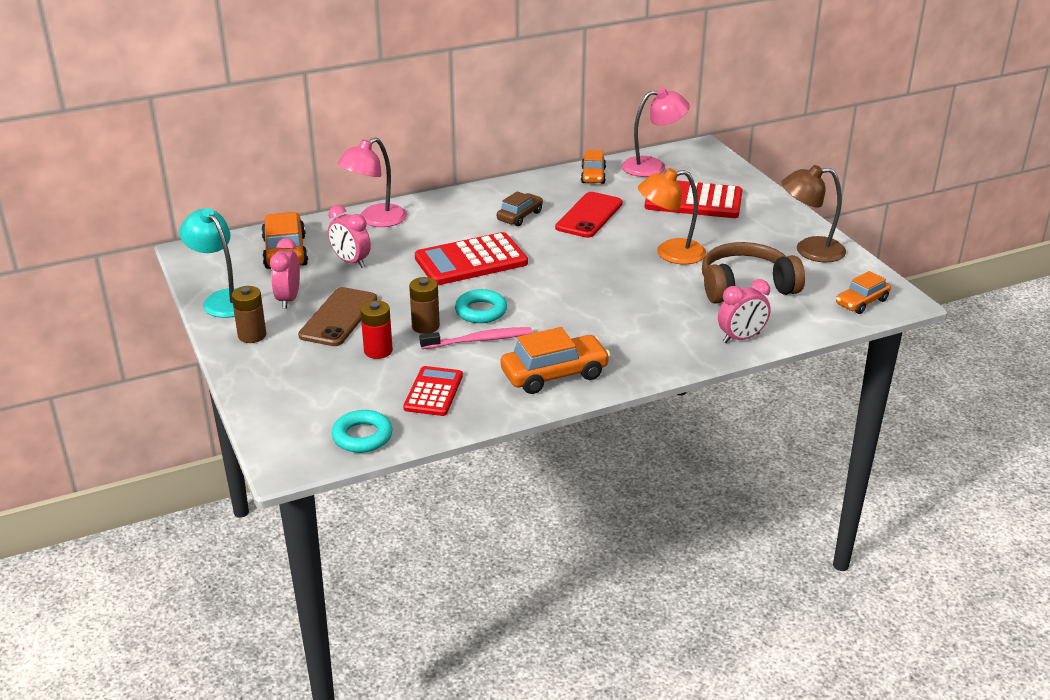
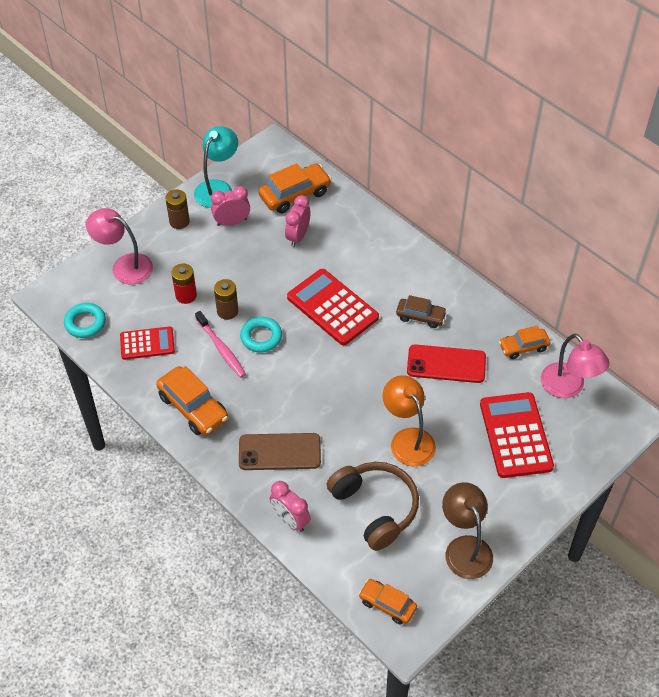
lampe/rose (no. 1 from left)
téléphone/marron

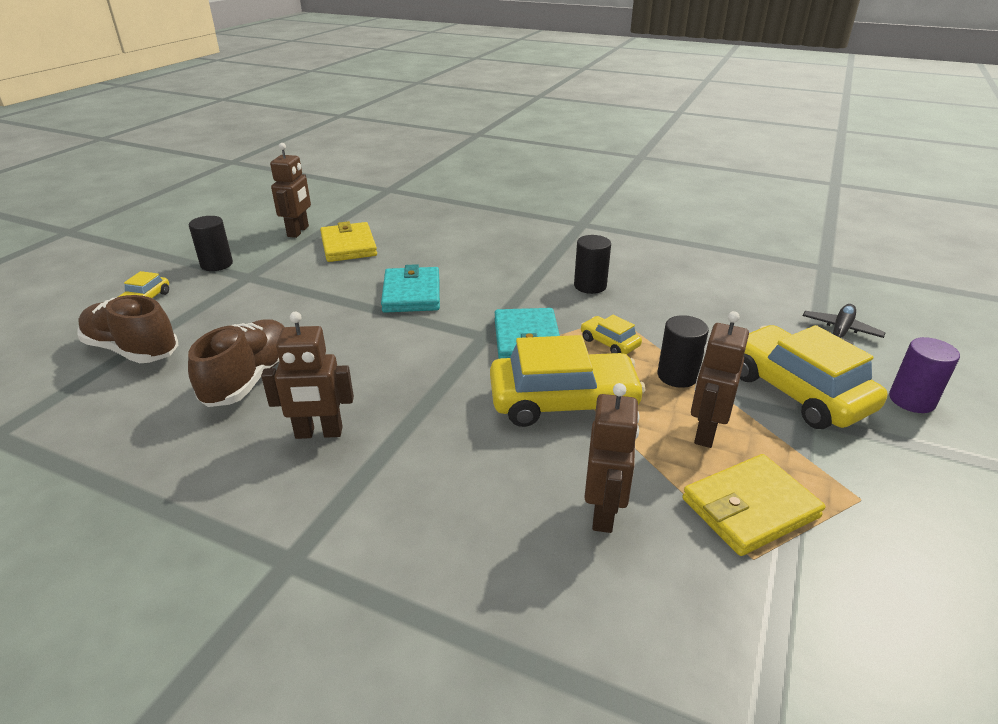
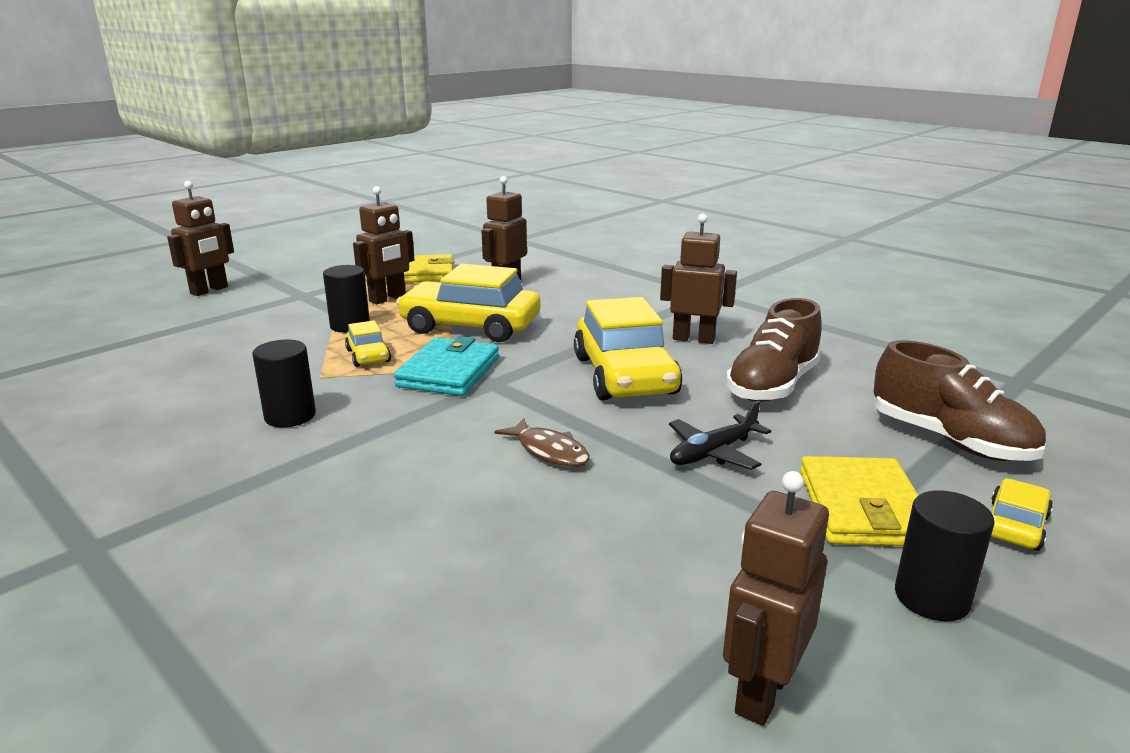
portefeuille/jaune (no. 2 from left)
poisson/marron
avion/noir
voiture/jaune (no. 3 from left)
robot/marron (no. 1 from left)

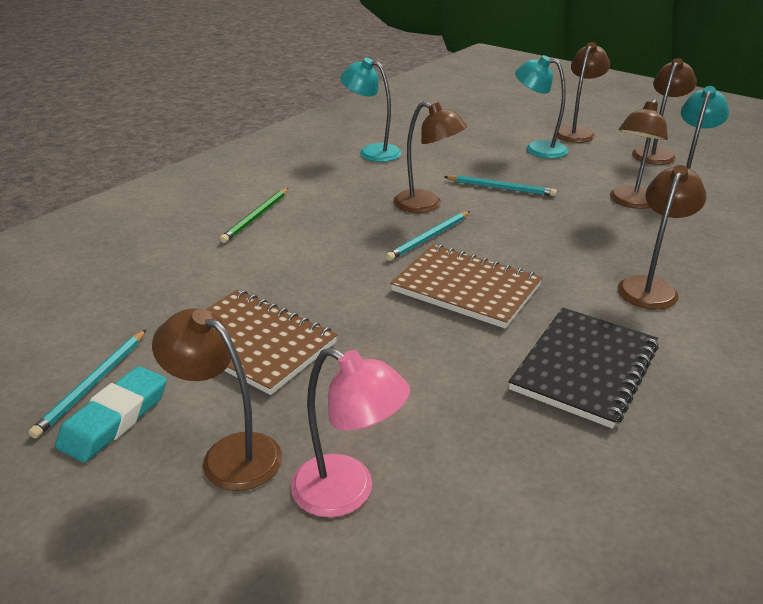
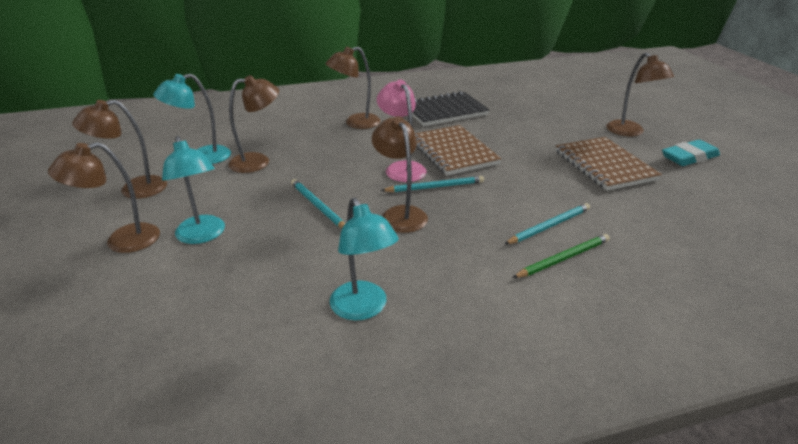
crayon/turquoise (no. 3 from left)
lampe/rose

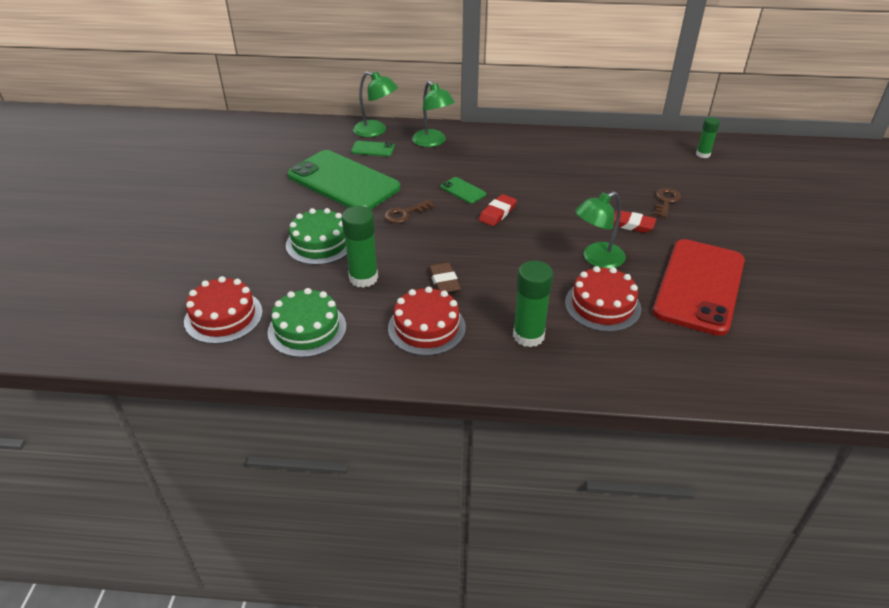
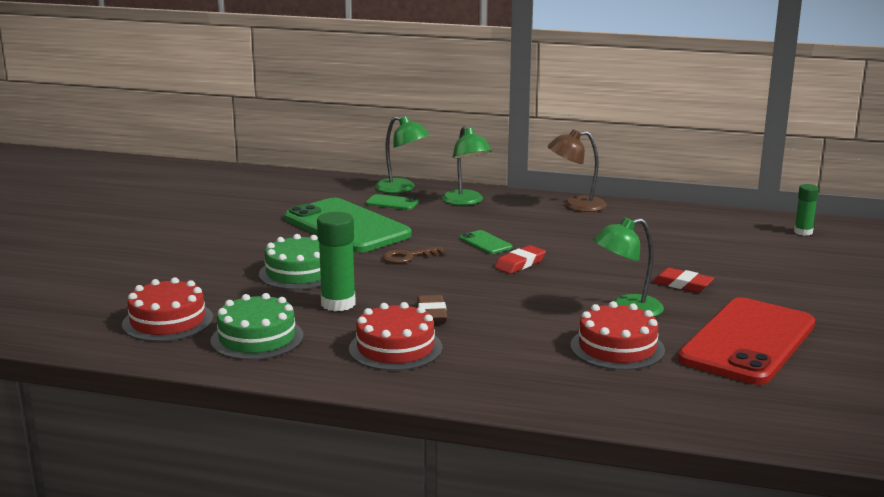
clé/marron (no. 2 from left in the first image)
bâton de colle/vert (no. 2 from left in the first image)
lampe/marron

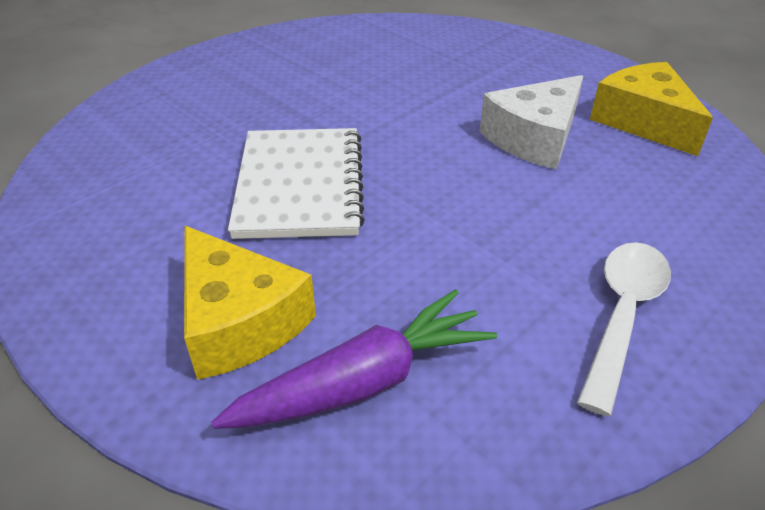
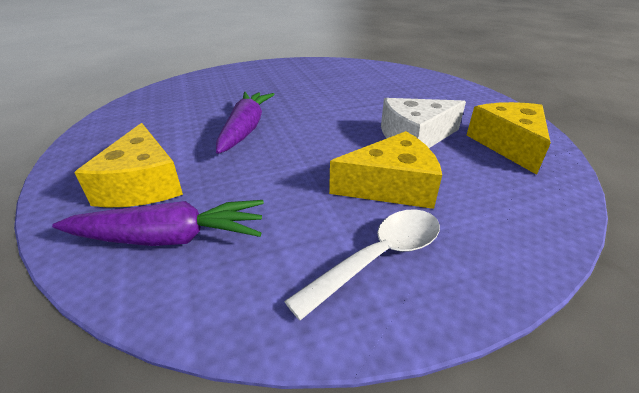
carotte/violet (no. 2 from left)
fromage/jaune (no. 2 from left)

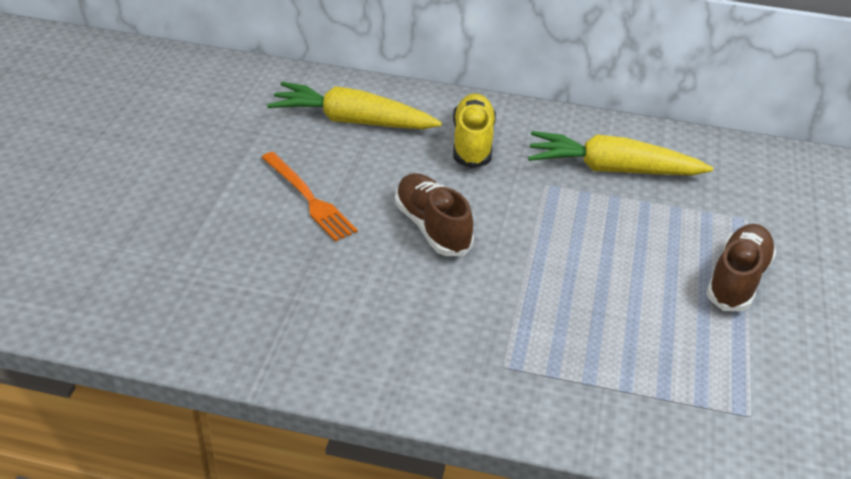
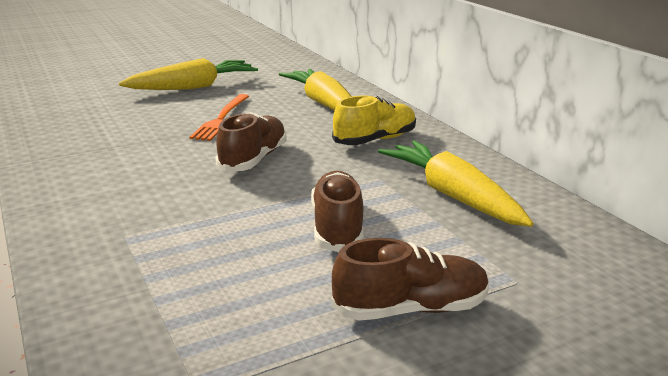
carotte/jaune (no. 1 from left)
chaussure/marron (no. 2 from left)

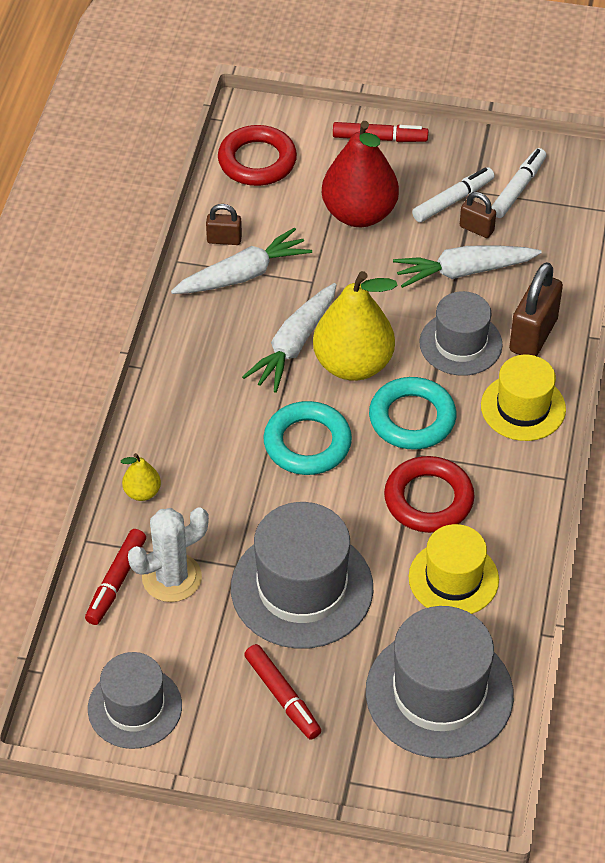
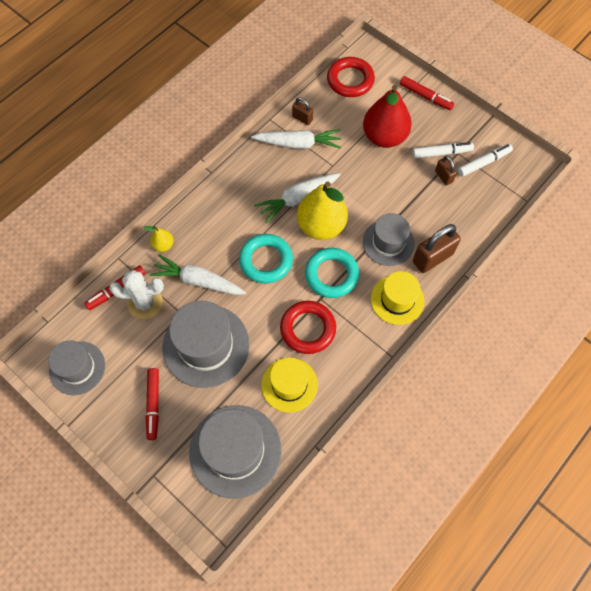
carotte/blanc (no. 1 from left)

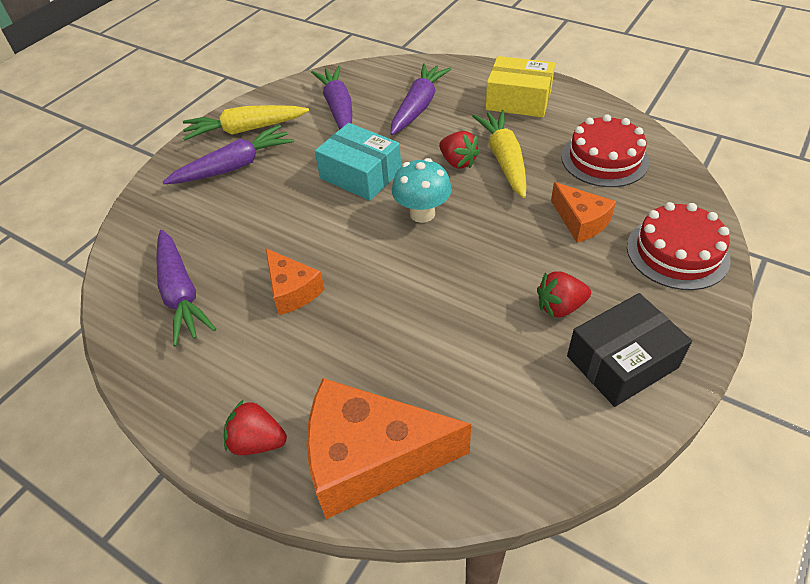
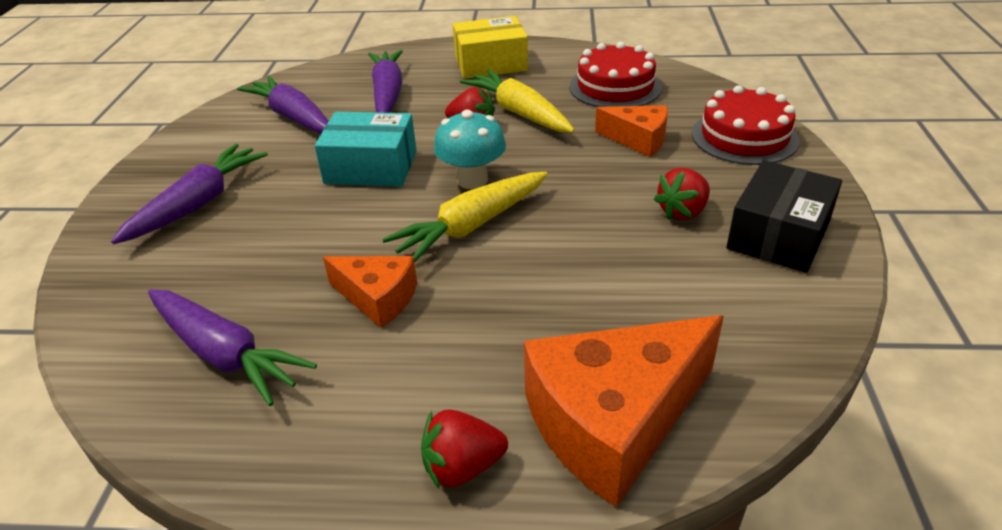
carotte/jaune (no. 1 from left)

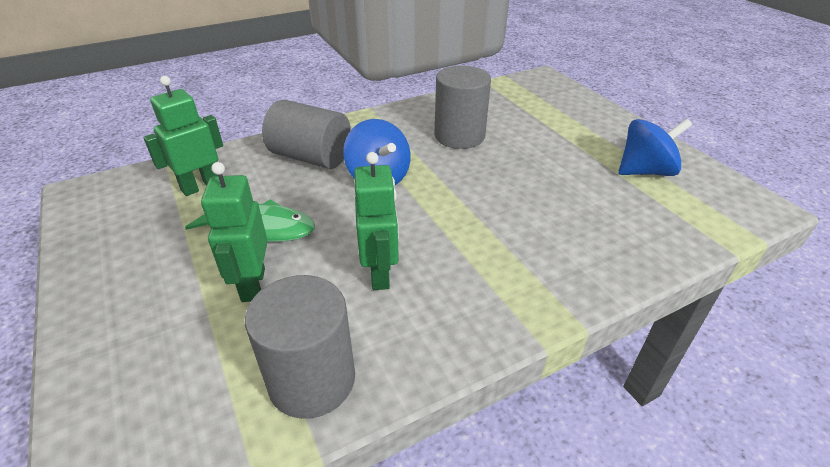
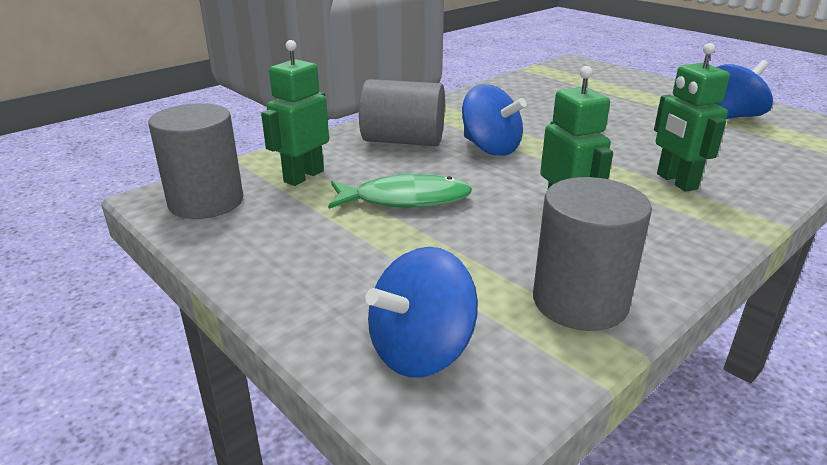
cylindre/gris (no. 1 from left)
robot/vert (no. 3 from left)
toupie/bleu (no. 1 from left)

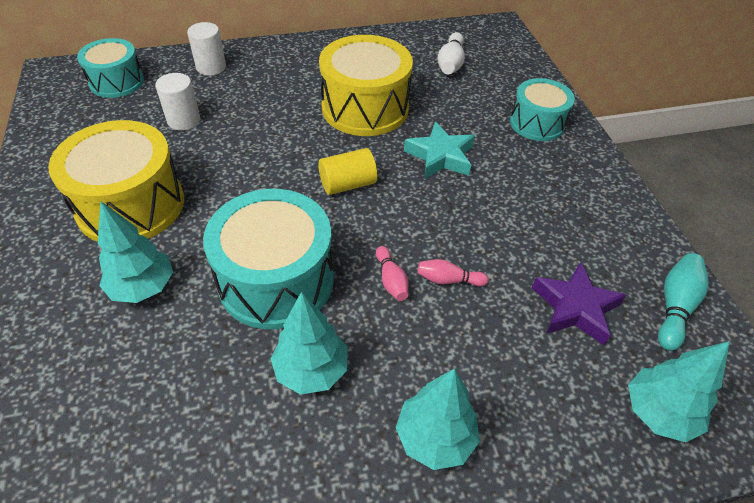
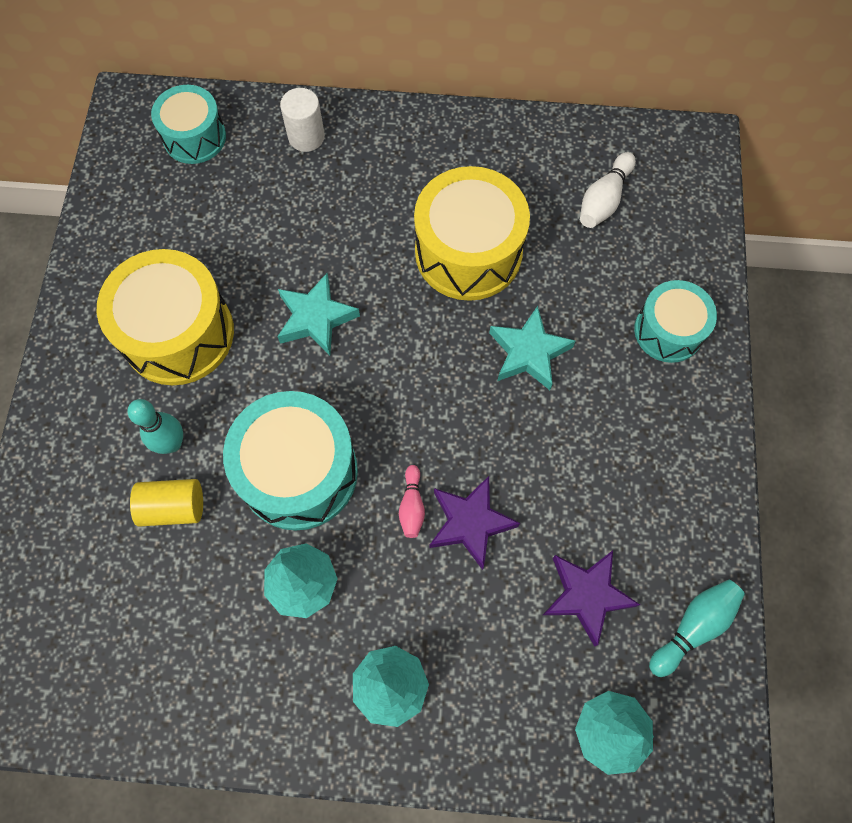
cylindre/blanc (no. 1 from left in the first image)
cylindre/jaune
quille/turquoise (no. 1 from left)
étoile/violet (no. 1 from left)
étoile/turquoise (no. 1 from left)

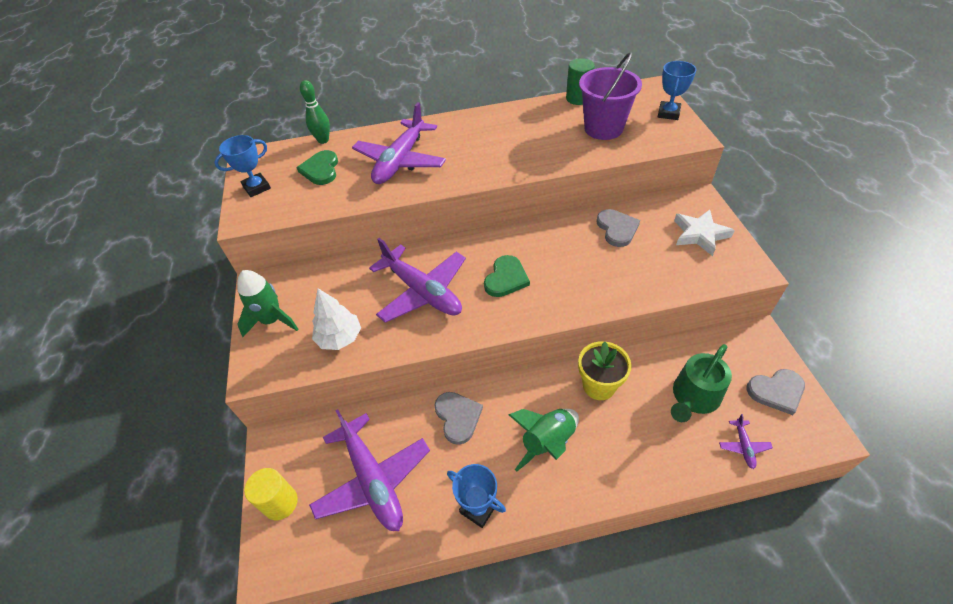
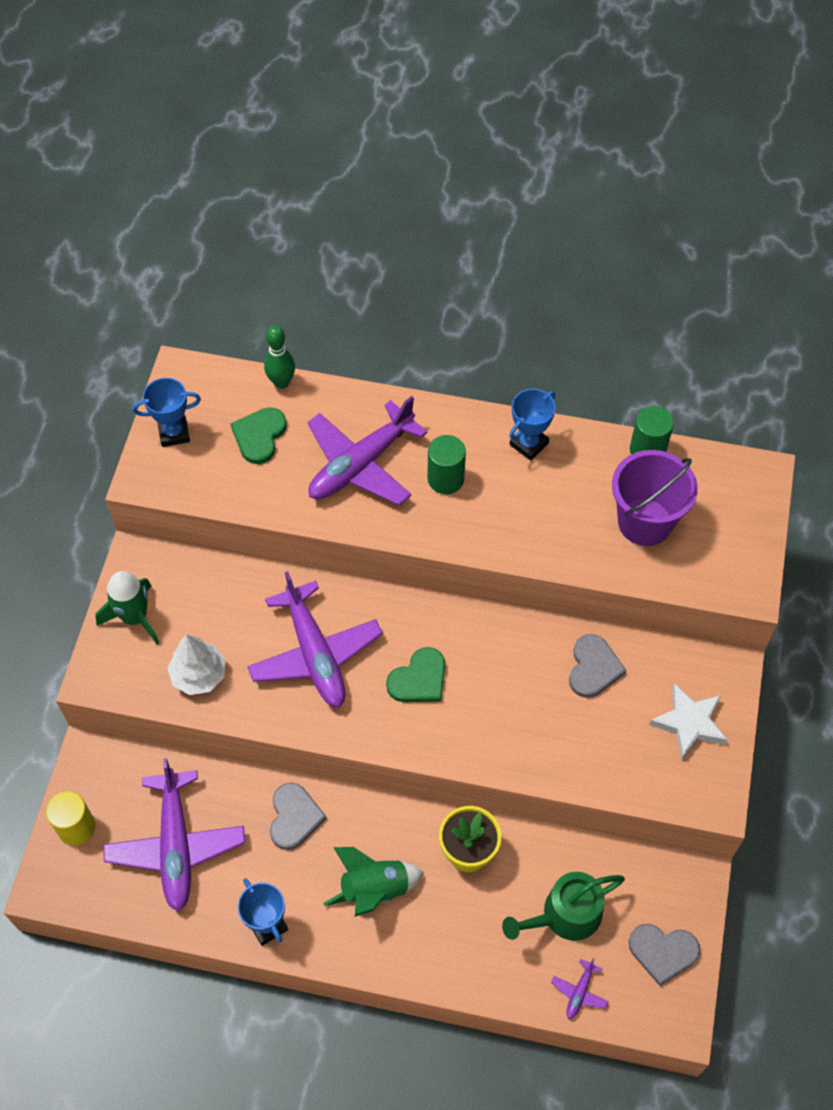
trophée/bleu (no. 3 from left)
cylindre/vert (no. 1 from left)

